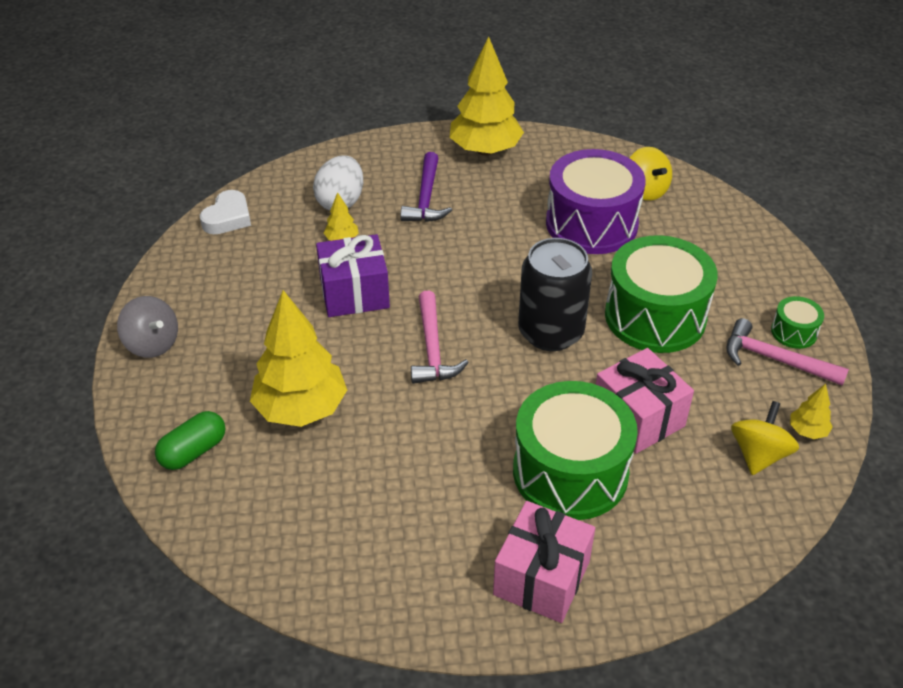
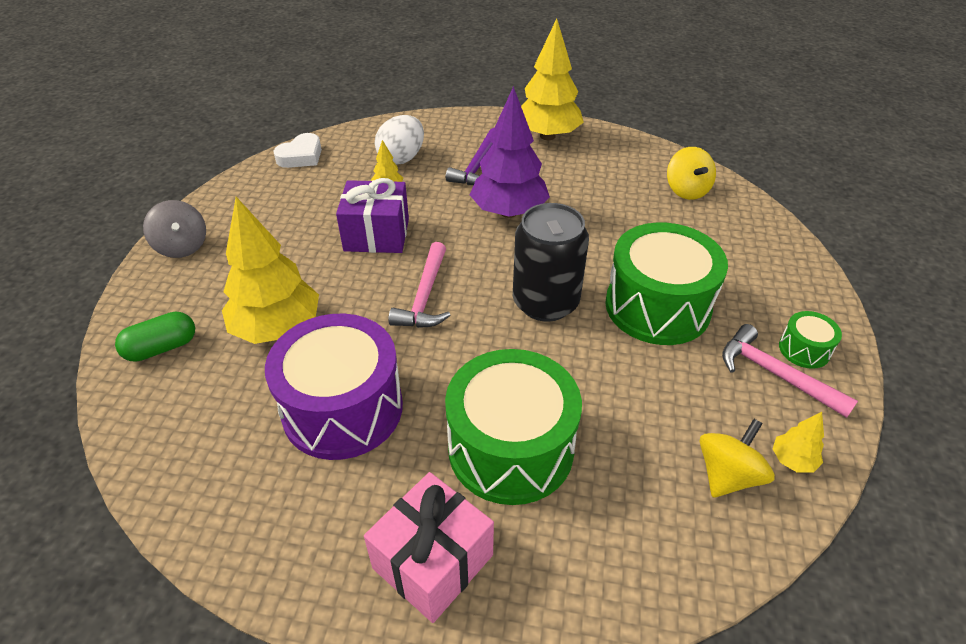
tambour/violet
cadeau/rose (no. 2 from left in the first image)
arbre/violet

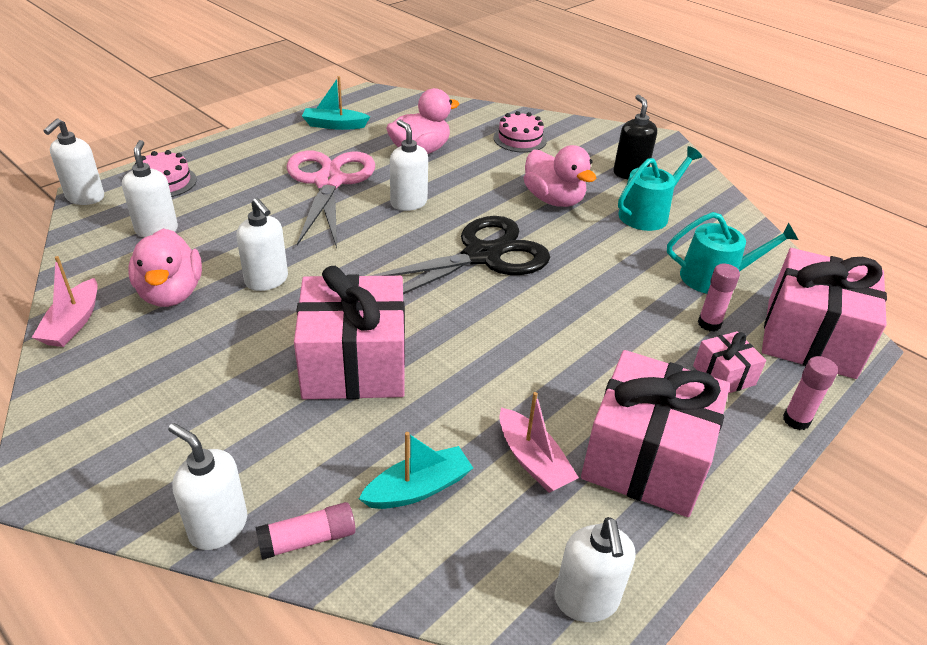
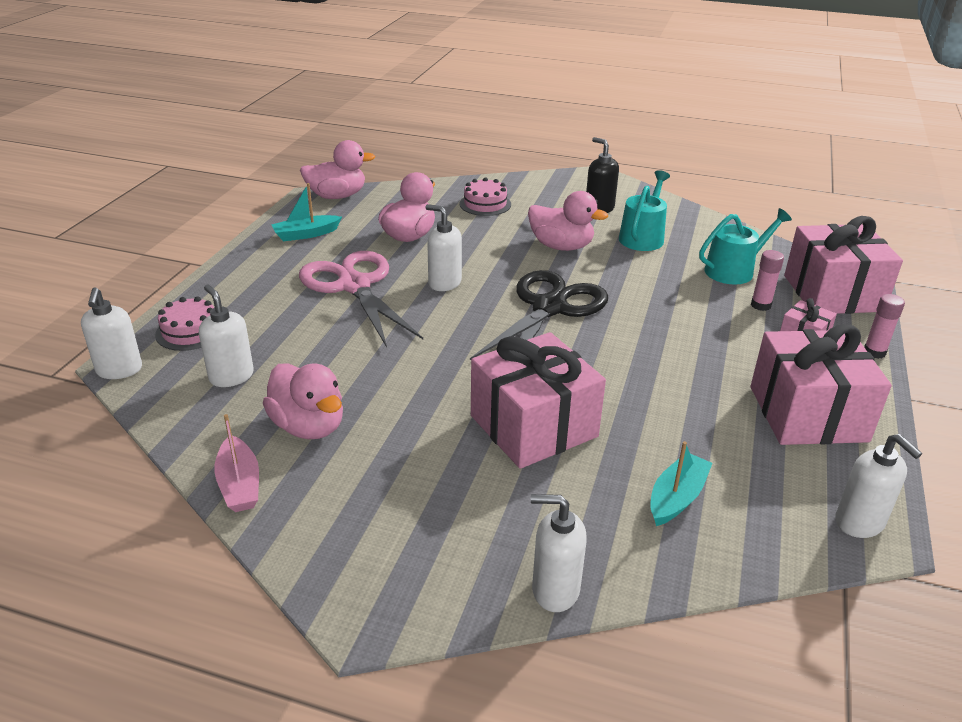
distributeur de savon/blanc (no. 4 from left in the first image)
bateau/rose (no. 2 from left in the first image)
bâton de colle/rose (no. 1 from left in the first image)
canard/rose (no. 2 from left)

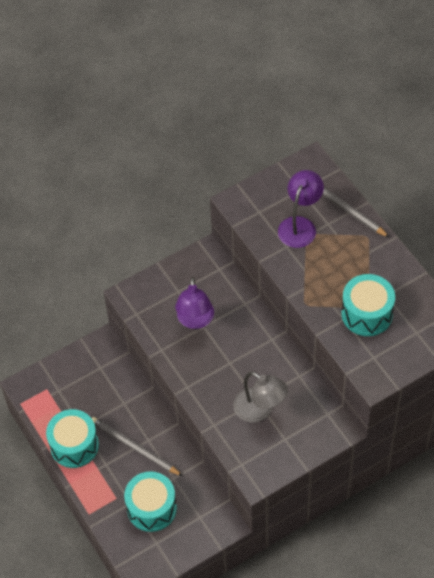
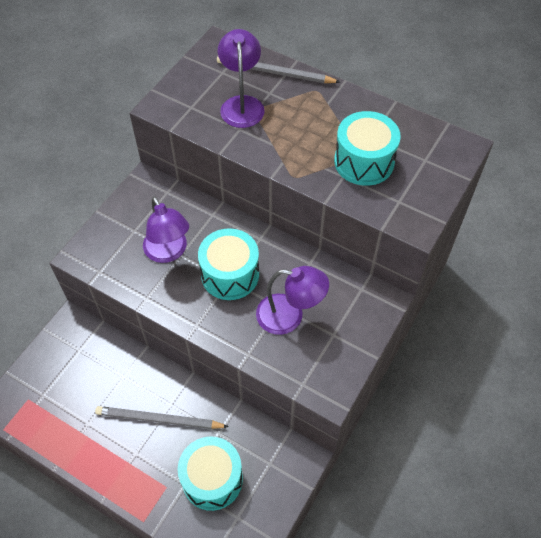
lampe/violet (no. 3 from left)
tambour/turquoise (no. 2 from left)

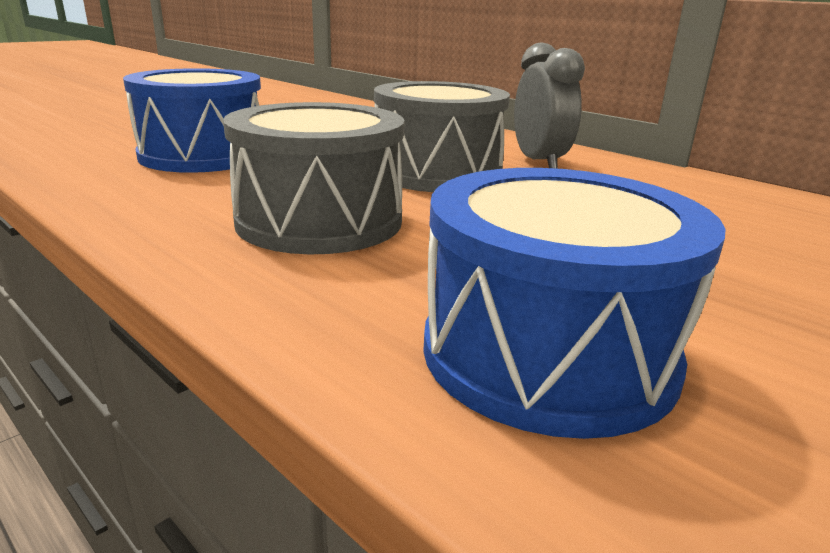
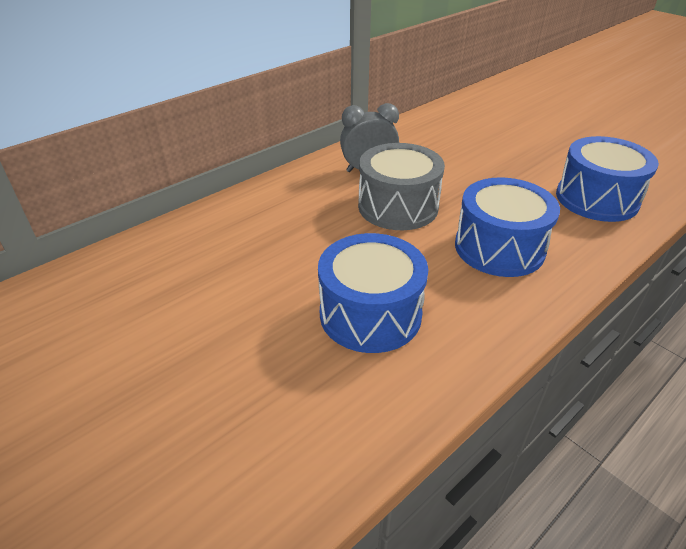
tambour/bleu (no. 2 from left)

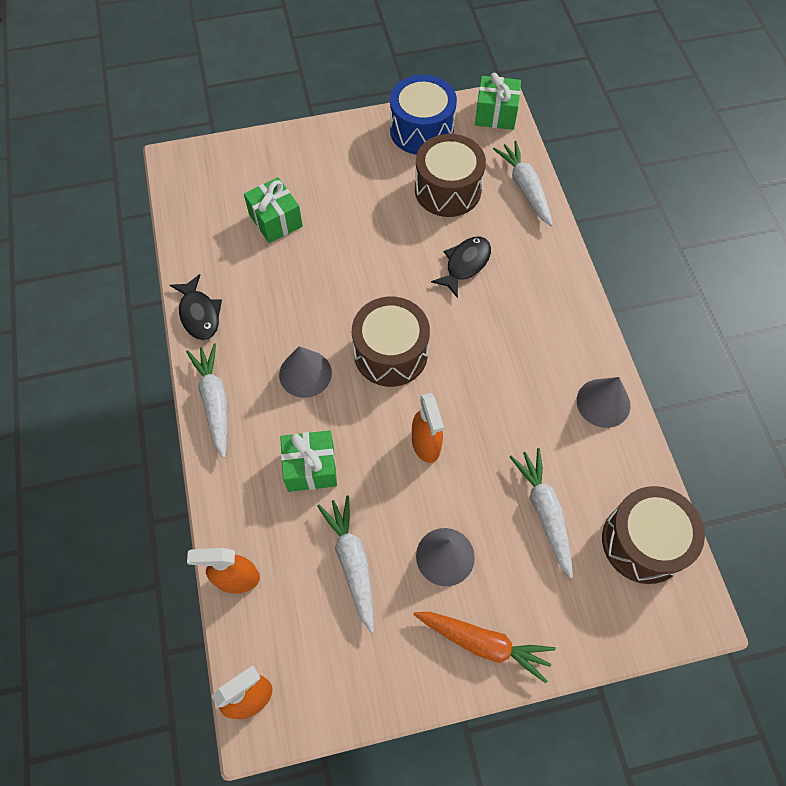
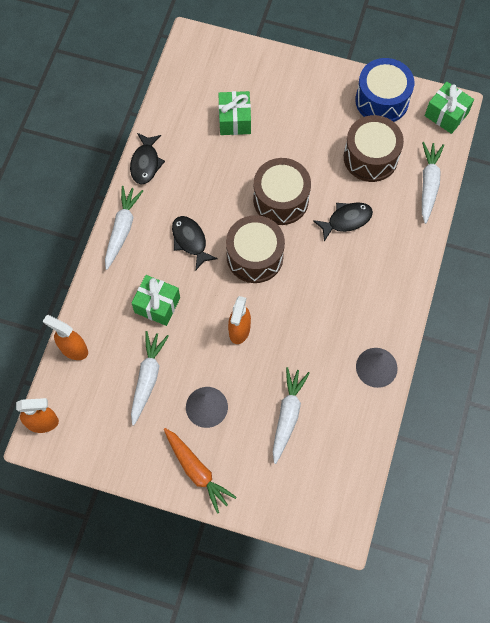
poisson/noir (no. 2 from left)
tambour/marron (no. 2 from left)

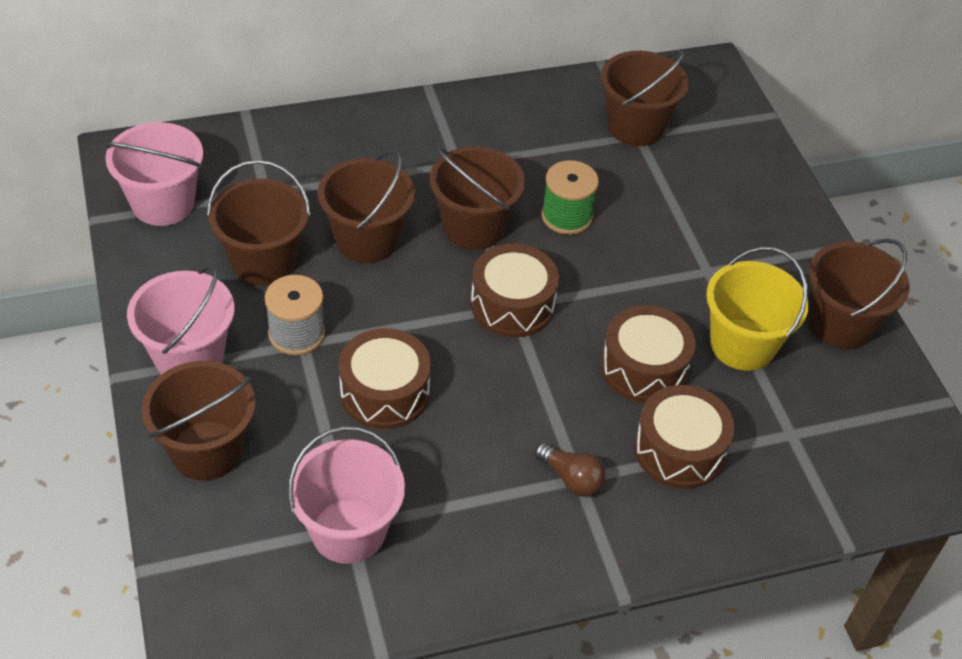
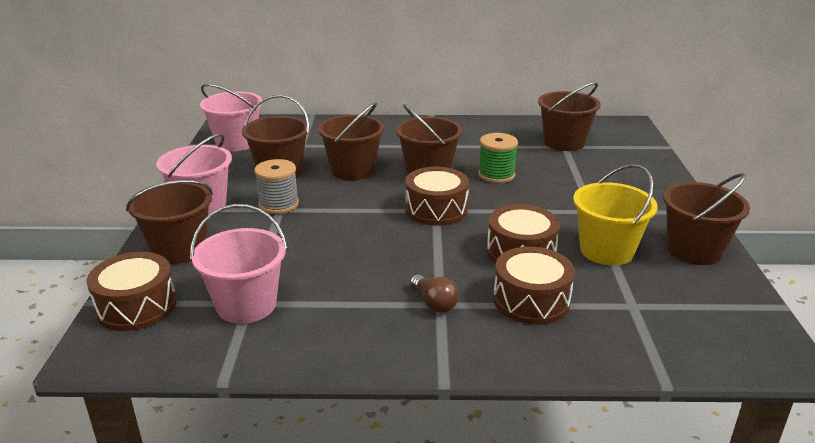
tambour/marron (no. 1 from left)

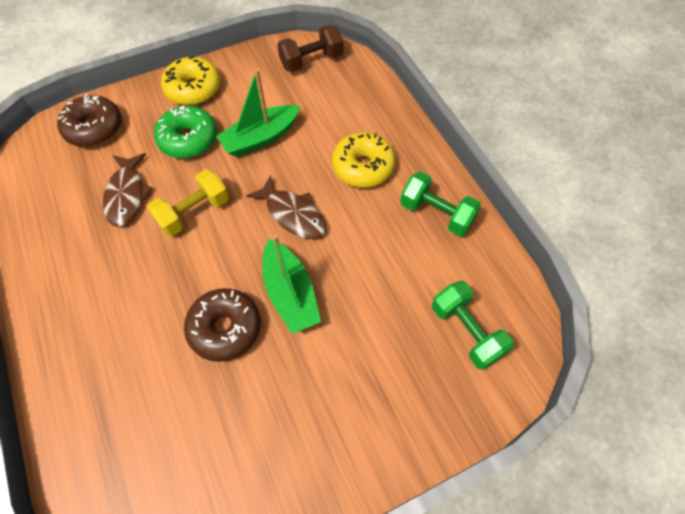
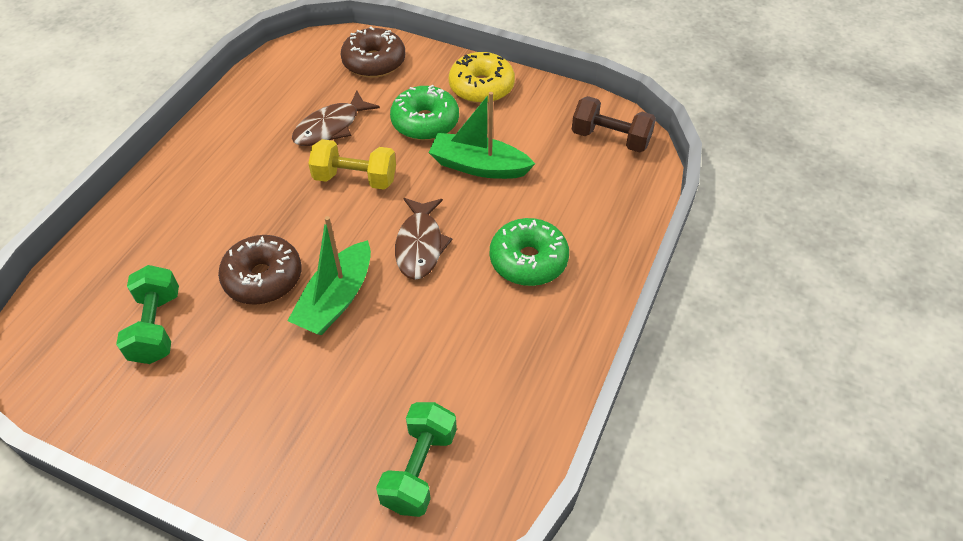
beignet/vert (no. 2 from left)
haltère/vert (no. 1 from left)

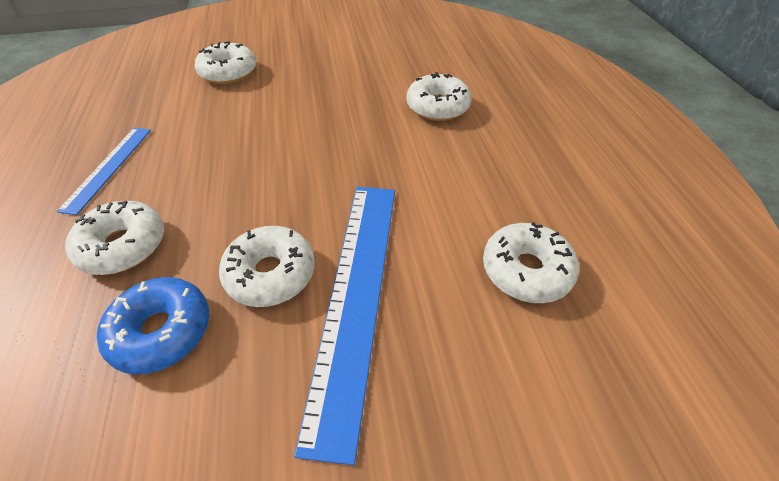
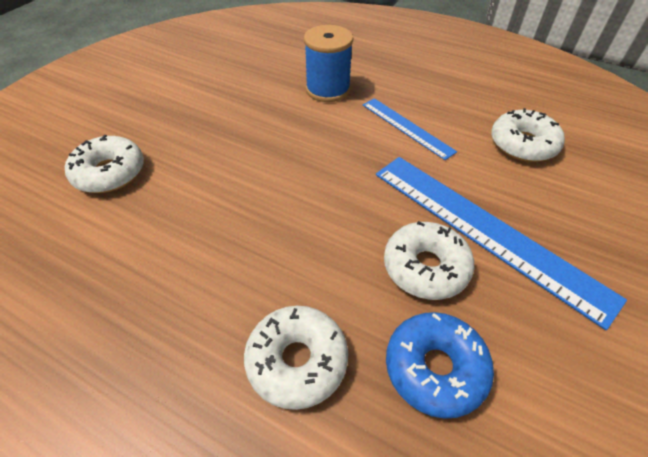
bobine/bleu
règle/bleu (no. 1 from left)

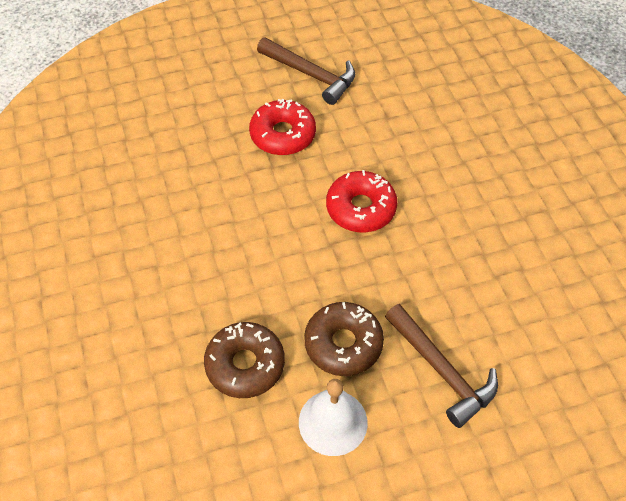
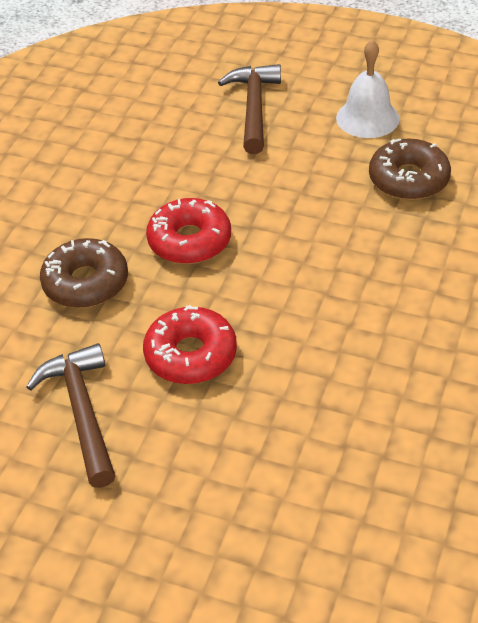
beignet/marron (no. 1 from left)

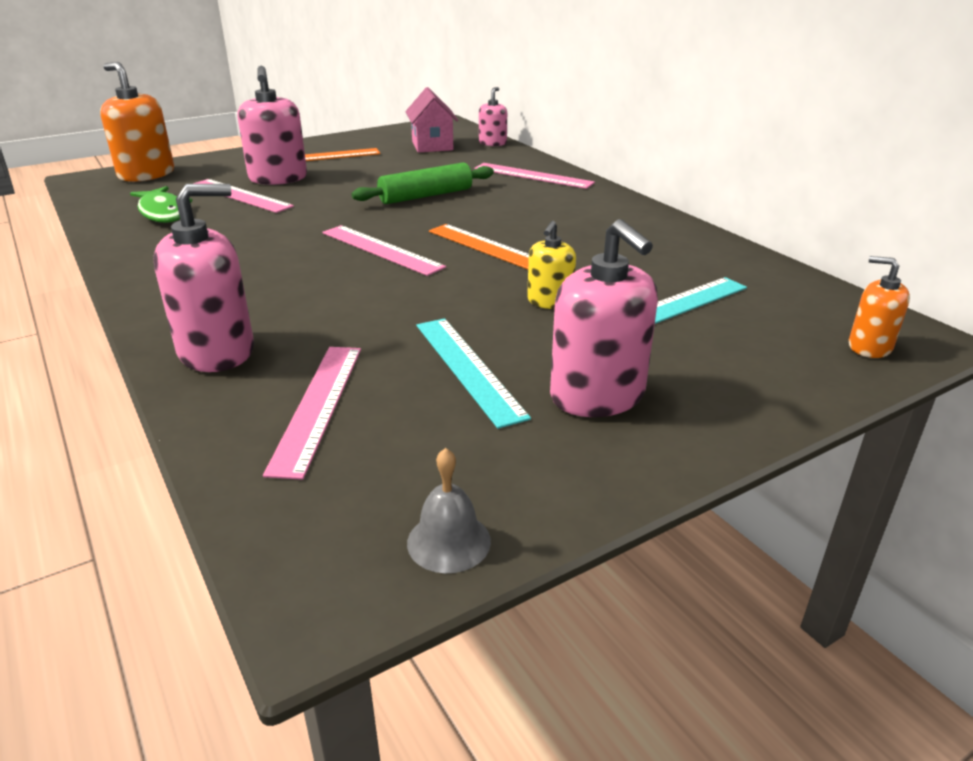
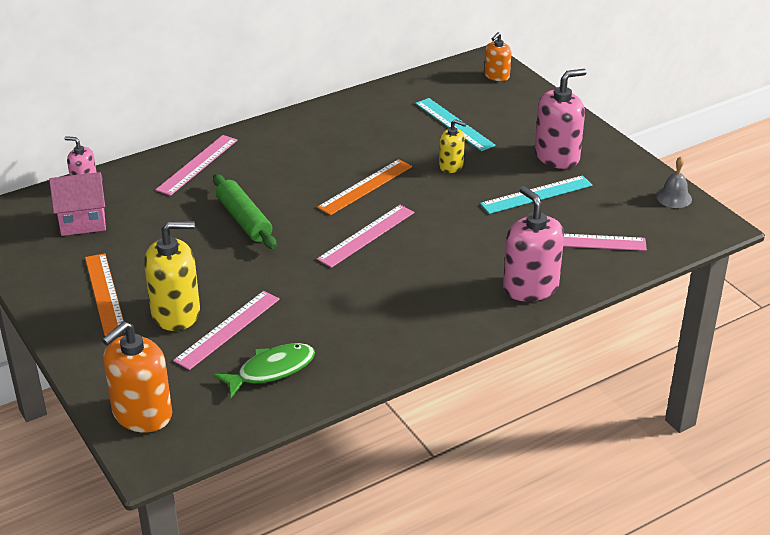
distributeur de savon/jaune (no. 1 from left)

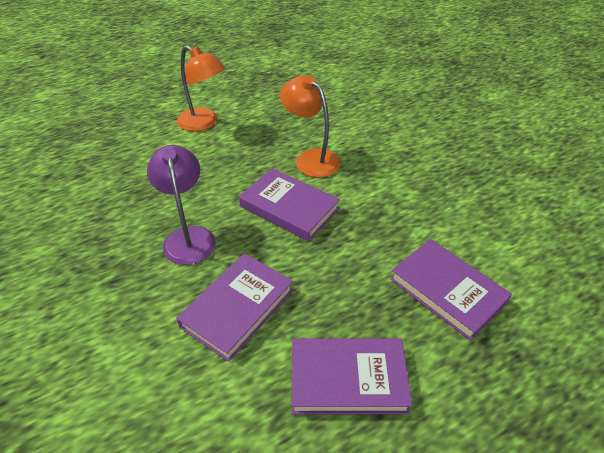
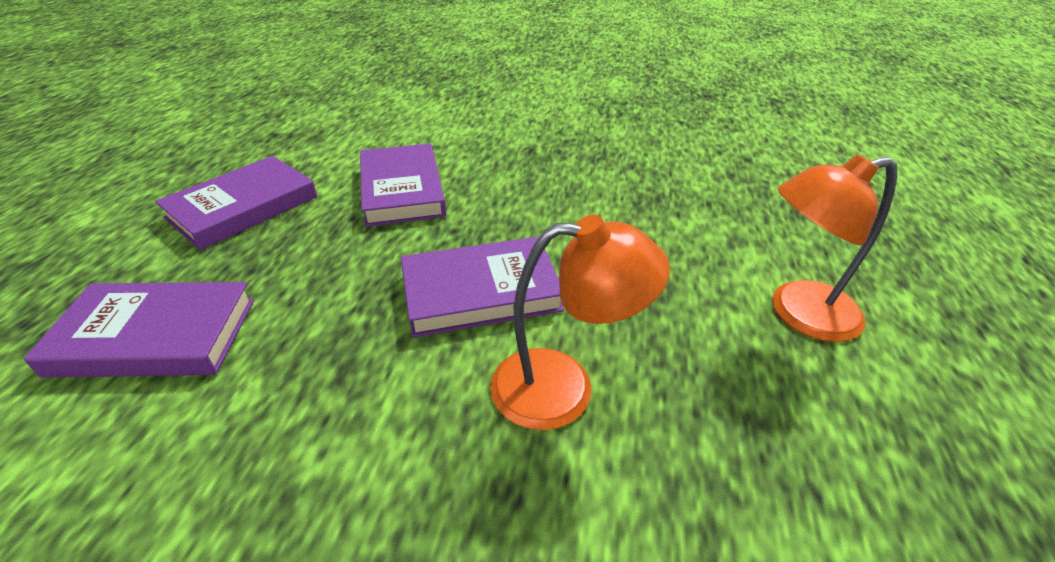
lampe/violet

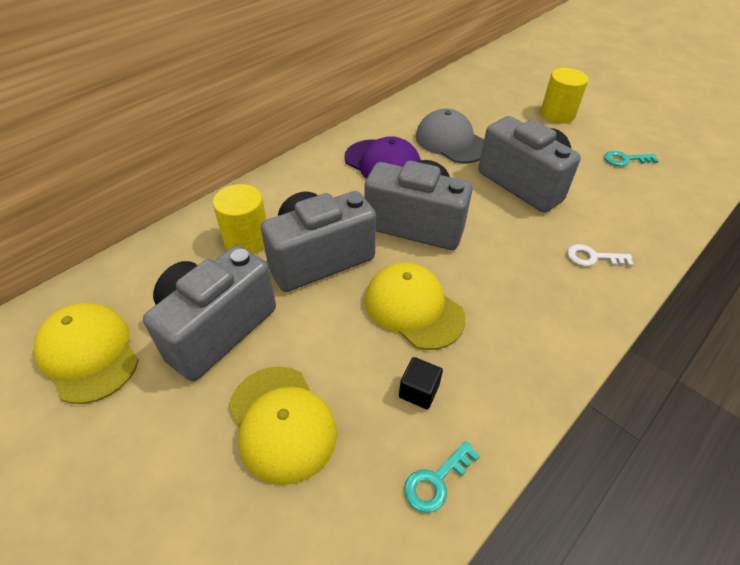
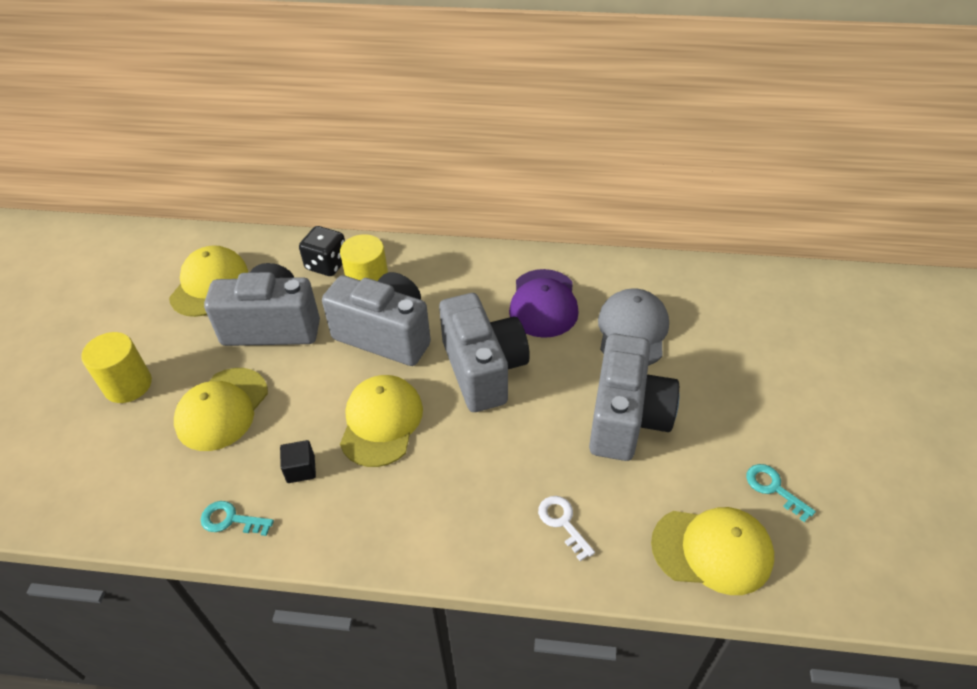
cylindre/jaune (no. 1 from left)
dé/noir
casquette/jaune (no. 4 from left)

